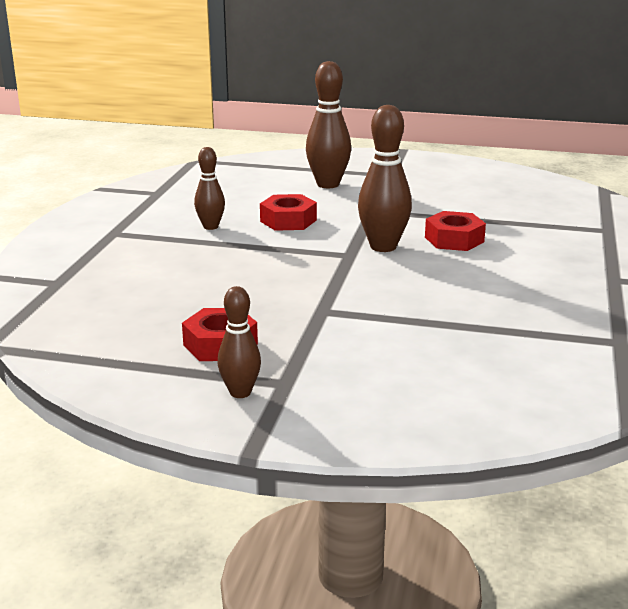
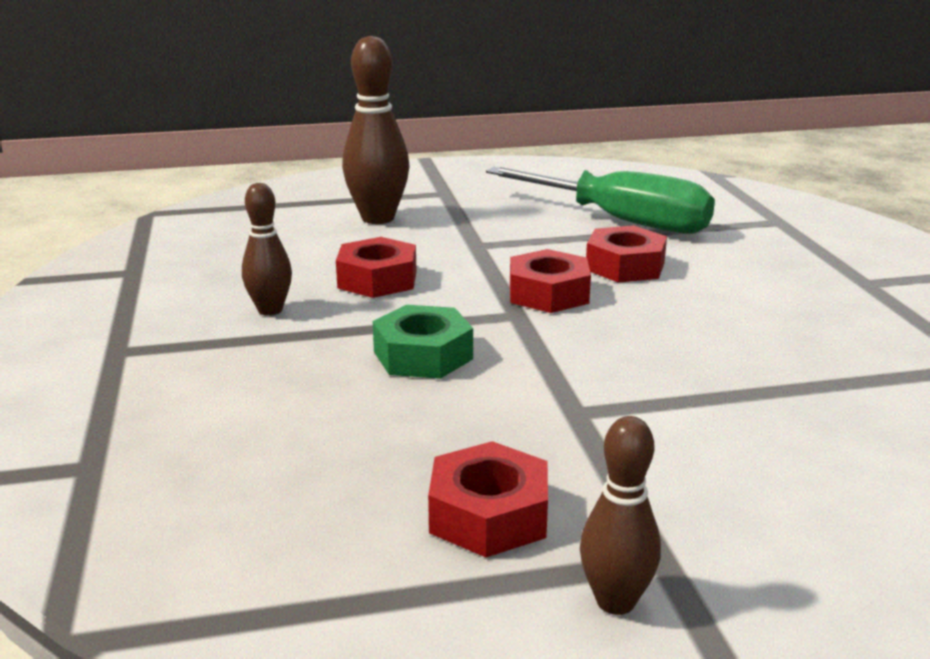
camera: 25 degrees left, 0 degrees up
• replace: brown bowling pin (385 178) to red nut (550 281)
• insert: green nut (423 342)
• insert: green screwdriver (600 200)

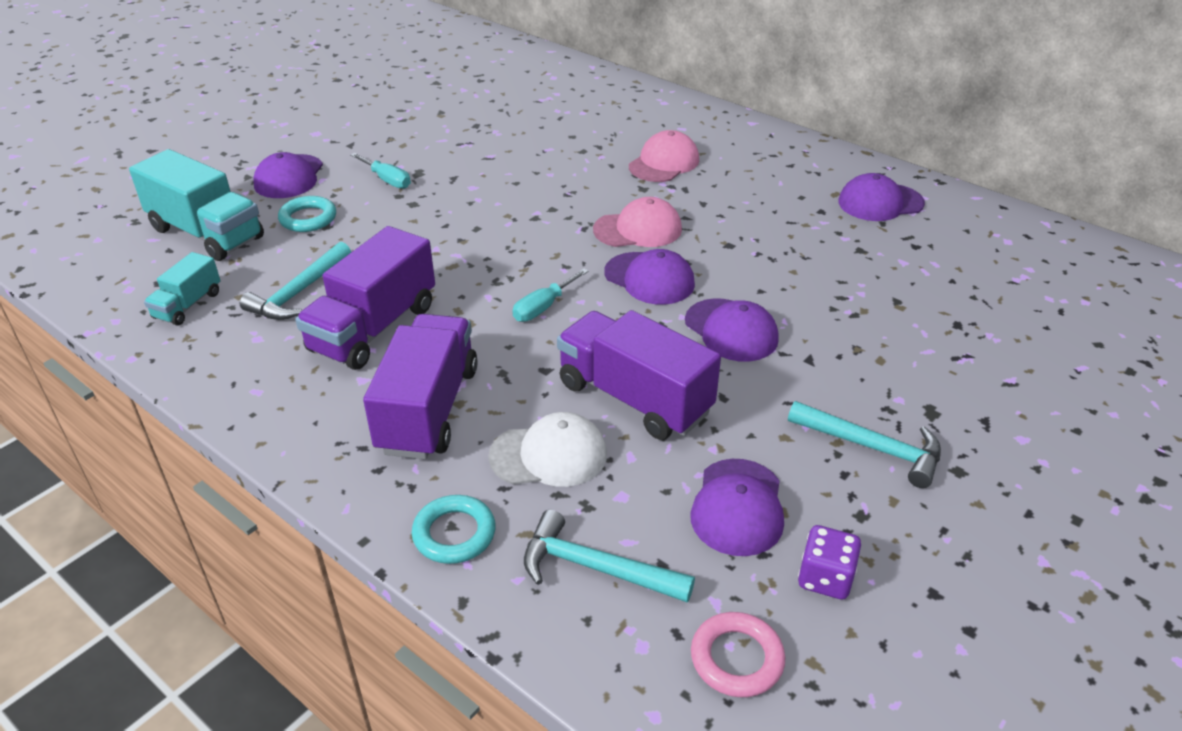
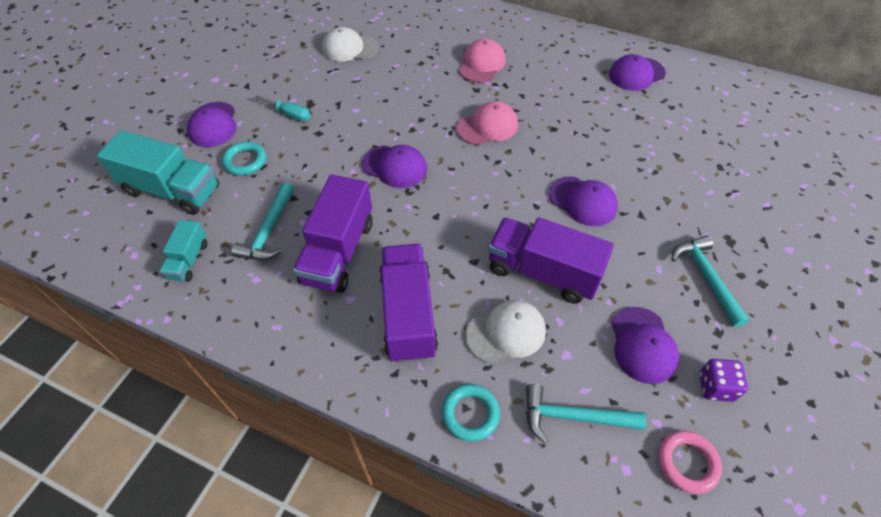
camera: 15 degrees left, 15 degrees up
• delete: turquoise screwdriver (550 295)
• move: purple cap (649 277) to (394 166)
• rotate: turquoise hammer (864 444) = (710 281) 120 degrees counterclockwise
• insert: white cap (350 44)

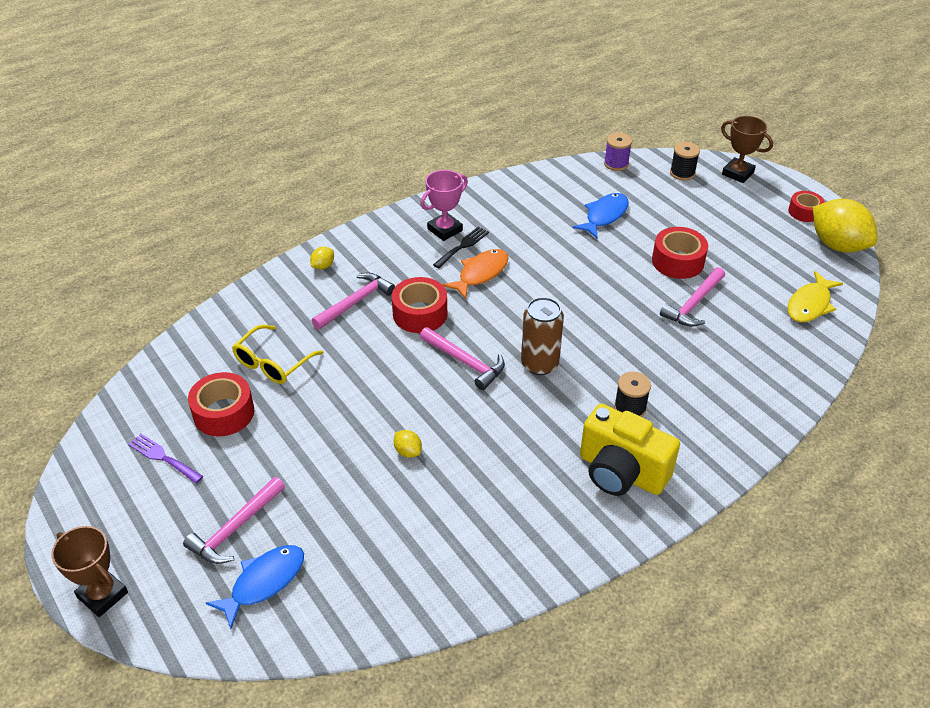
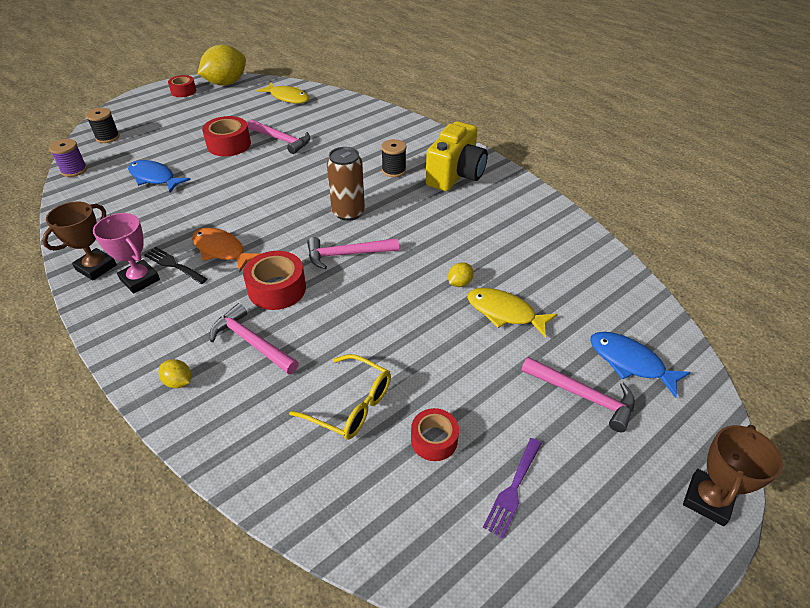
camera: 95 degrees left, 0 degrees up
• resize: red tape (221 404) = (435 434) x0.65
• rotate: pink hammer (462 358) = (353 253) 135 degrees counterclockwise
• move: brown trophy (747 149) to (79 241)
• insert: yellow fish (512 313)

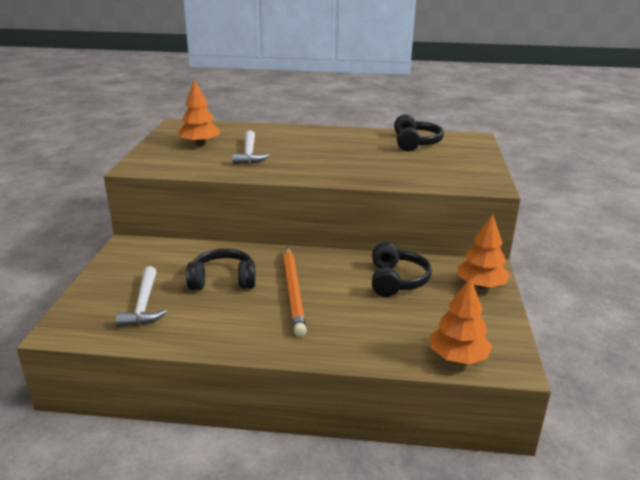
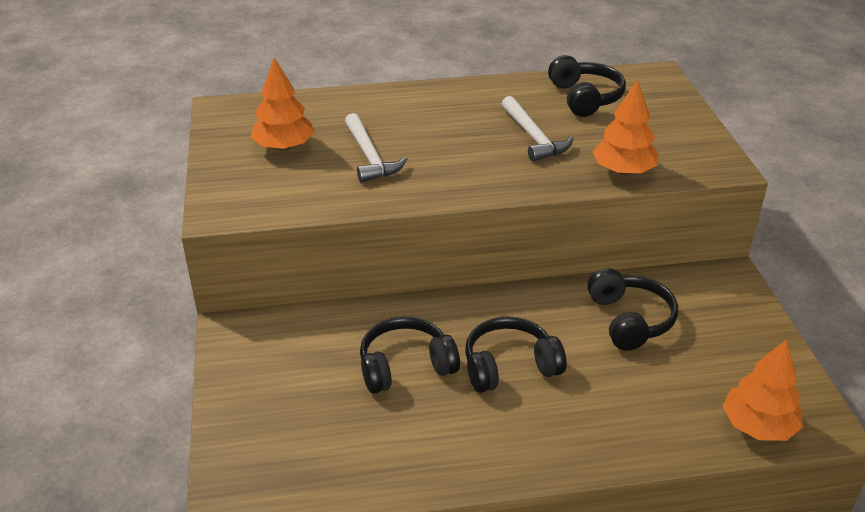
camera: 15 degrees left, 10 degrees up
• move: white hammer (141 296) to (537 129)
• replace: orange pencil (295 292) to black headphones (515 354)
• move: orange tree (483 251) to (625 127)

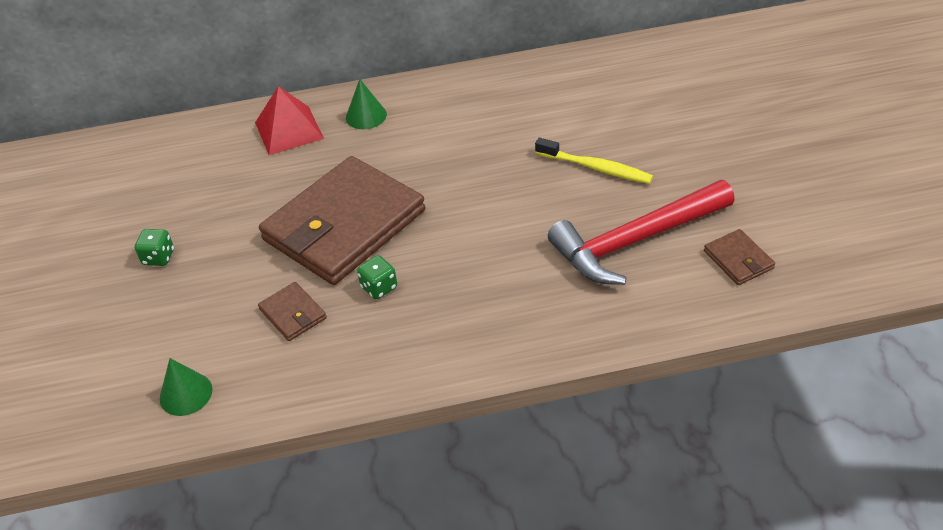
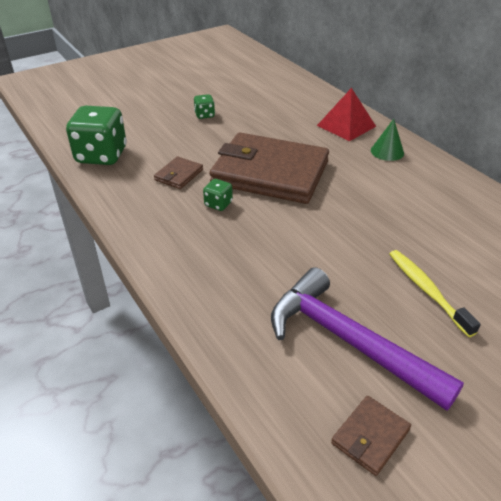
camera: 65 degrees right, 5 degrees down
• replace: green cone (186 387) to green dice (96 135)
• rotate: yellow toothbrush (594 161) = (435 293) 150 degrees clockwise
• recolor: red hammer (641 232) to purple hammer (367 339)

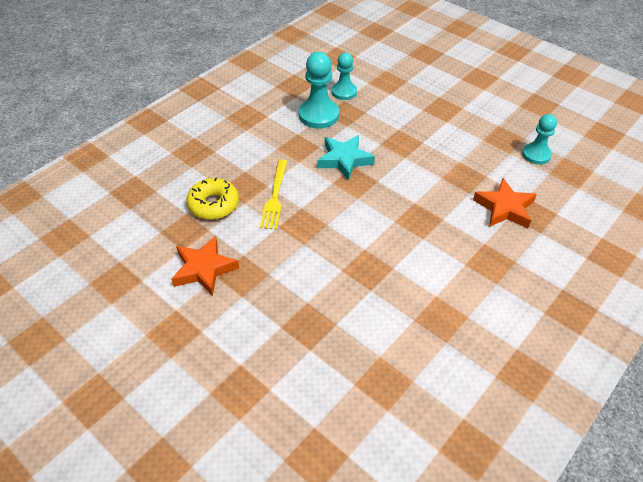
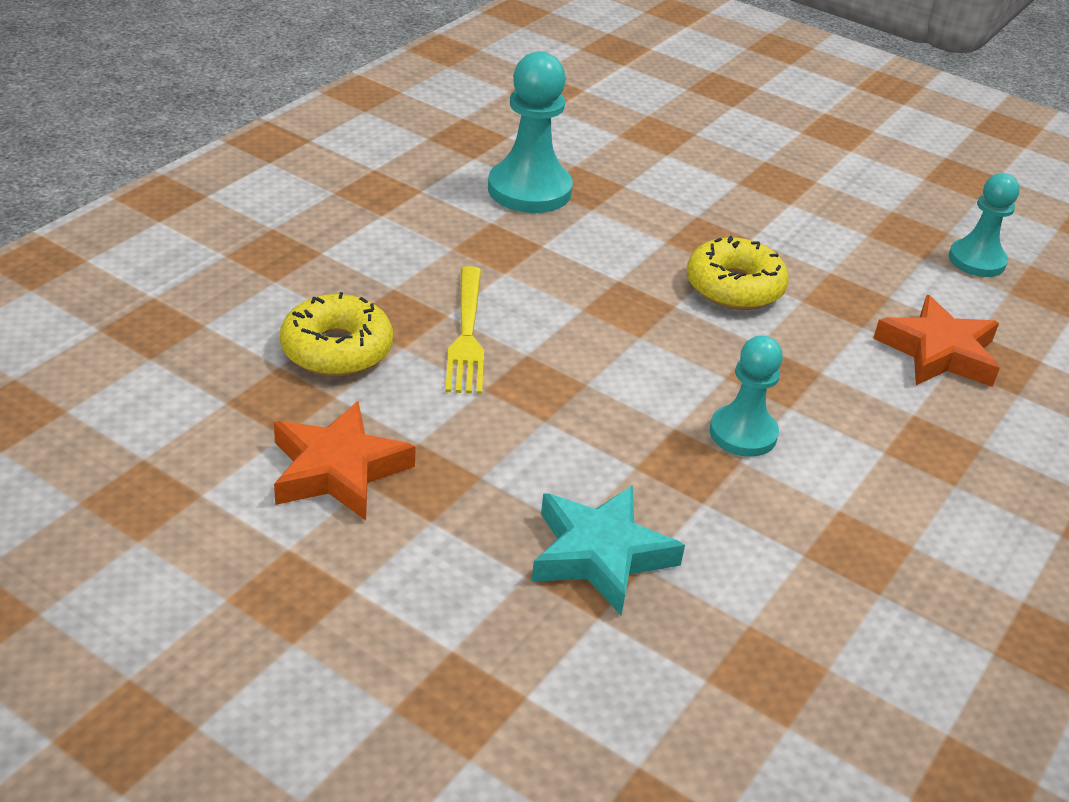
camera: 10 degrees left, 10 degrees down
• move: turquoise star (346 158) to (608 550)
• move: turquoise pawn (344 76) to (746 396)
• insert: yellow donut (738 273)

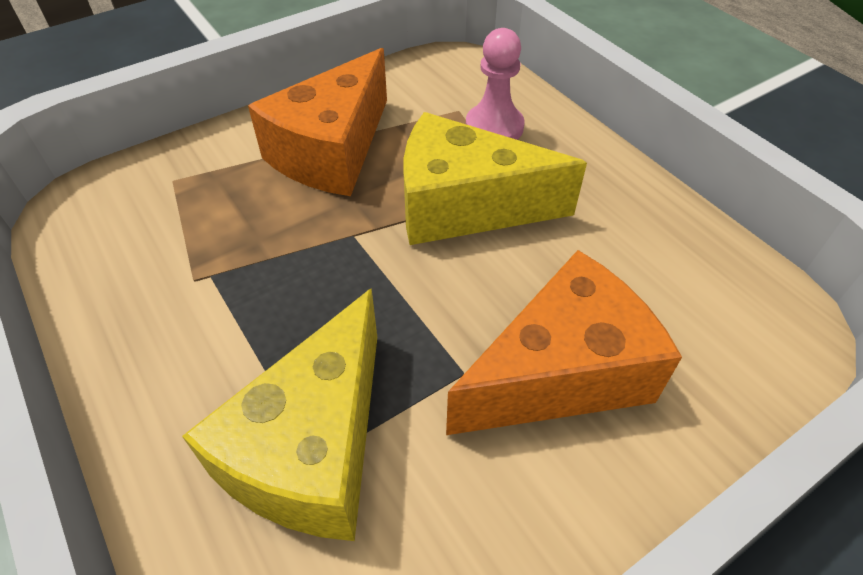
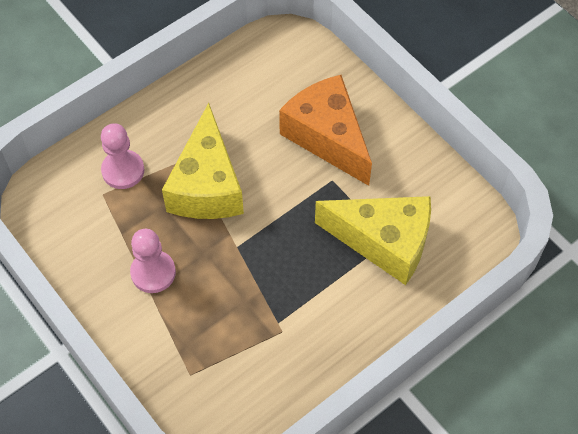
camera: 95 degrees left, 10 degrees up
• replace: orange cheese (317 122) to pink pawn (153 261)

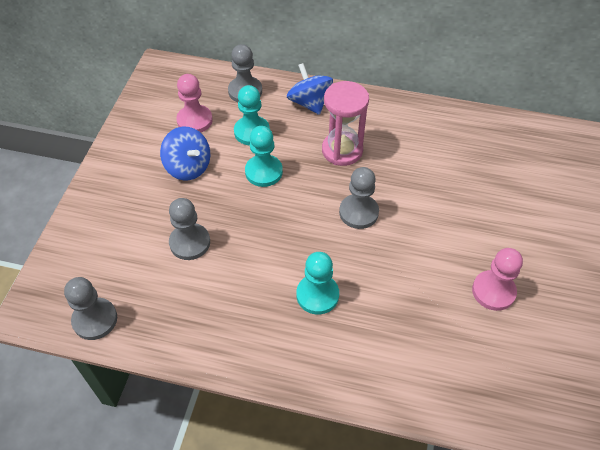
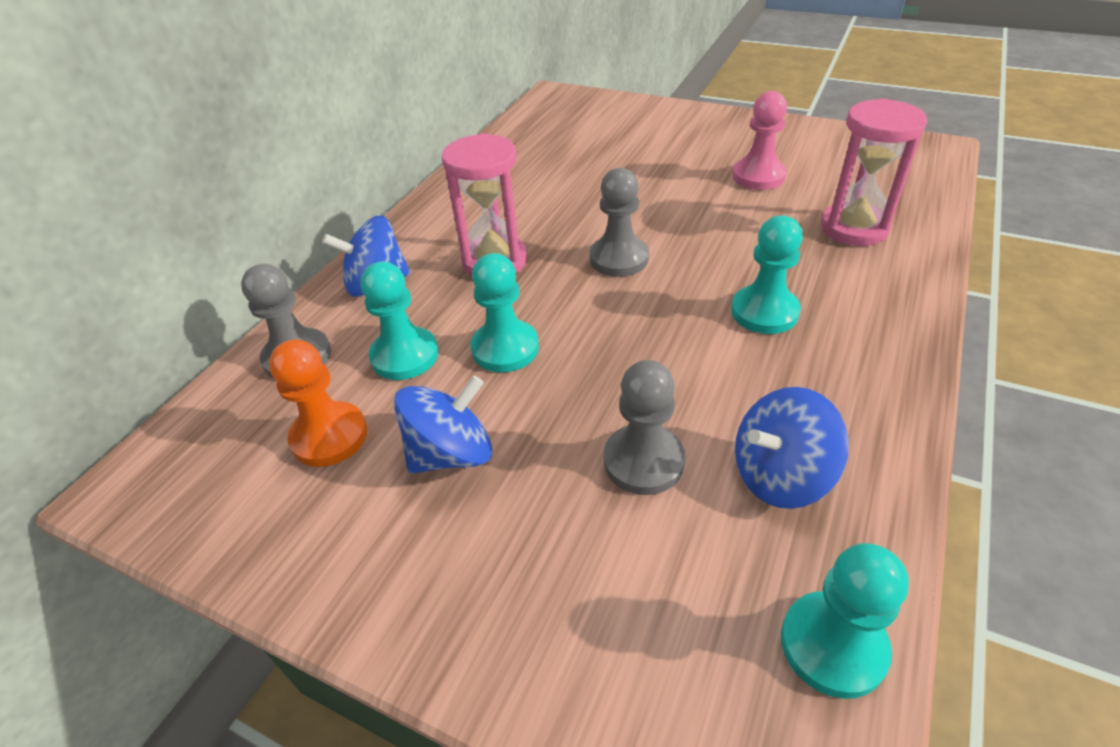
camera: 75 degrees left, 10 degrees down
• recolor: grey pawn (90 308) to turquoise pawn (845 621)
• recolor: pink pawn (194 103) to orange pawn (318 403)
• insert: blue spinning top (792 448)
• insert: pink hourglass (874 172)

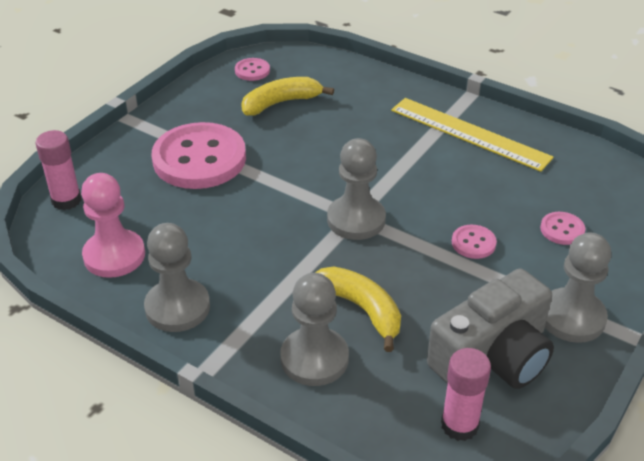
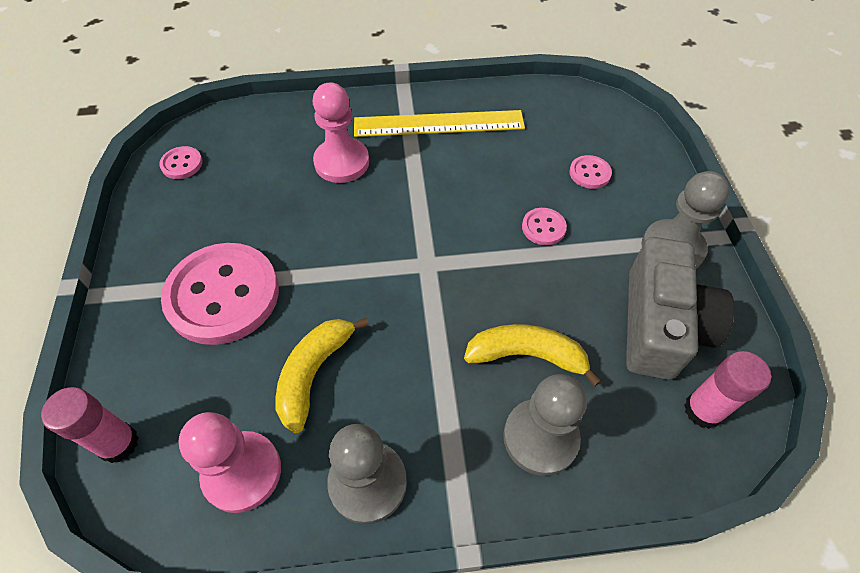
camera: 40 degrees left, 15 degrees up
• move: yellow banana (287 96) to (322 375)
• delete: grey pawn (356 189)
• insert: pink pawn (341 133)

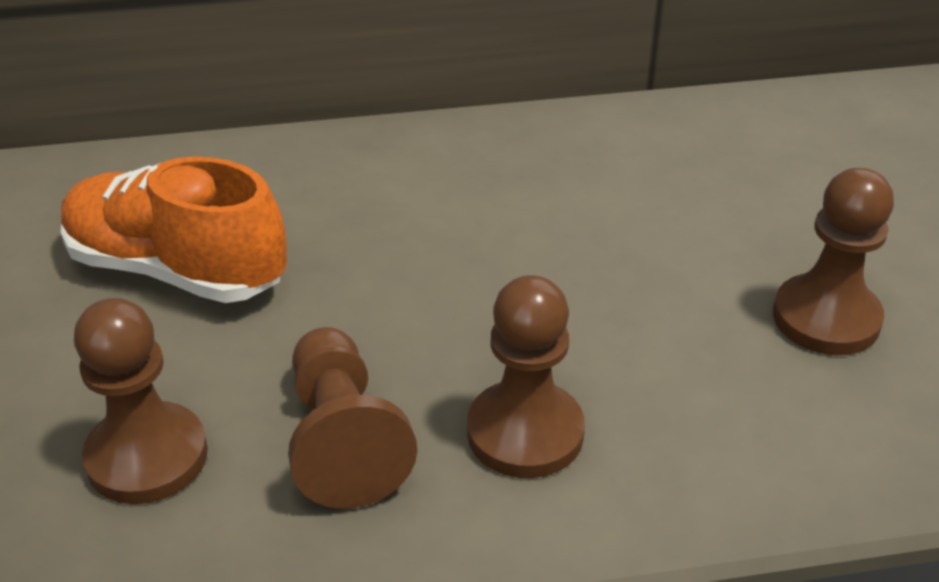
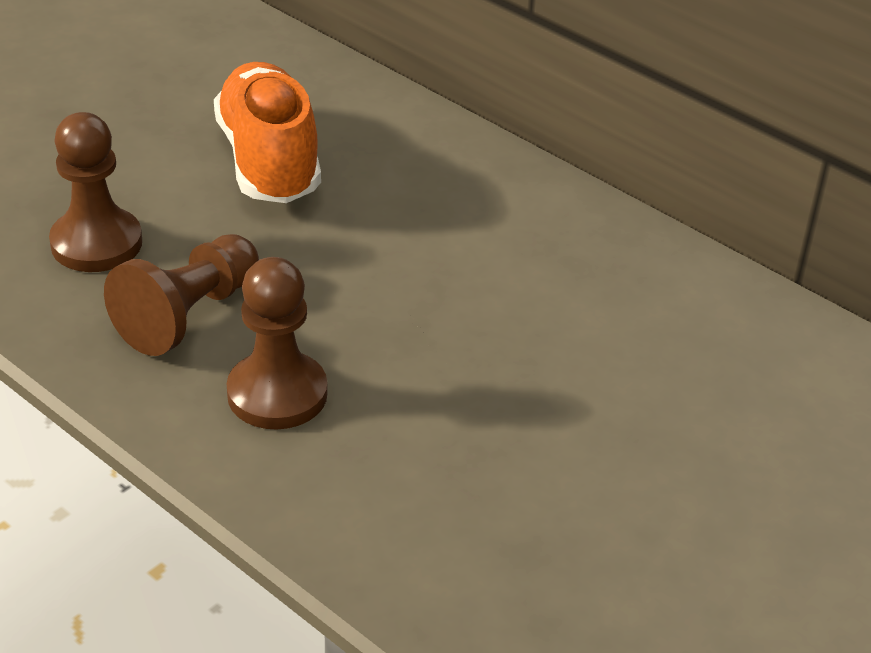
camera: 50 degrees right, 0 degrees up
• delete: brown pawn (833 261)

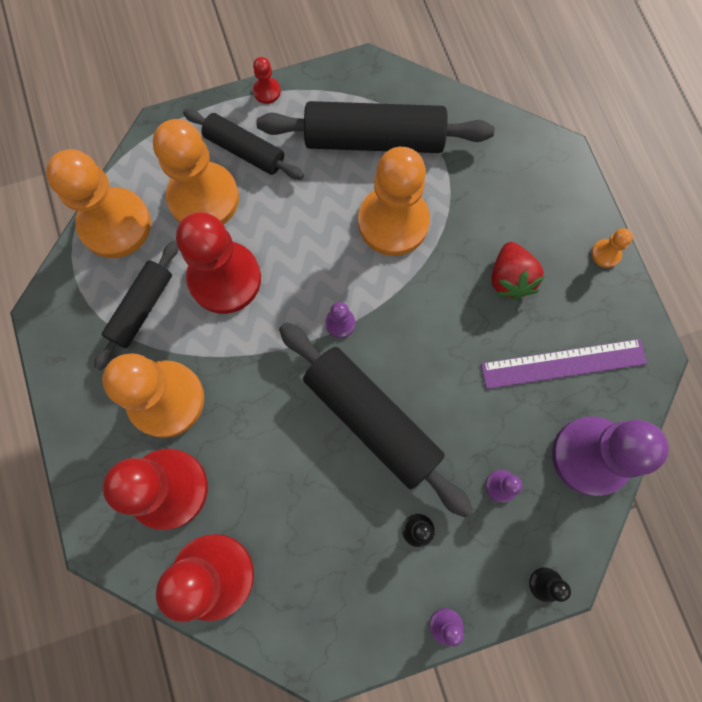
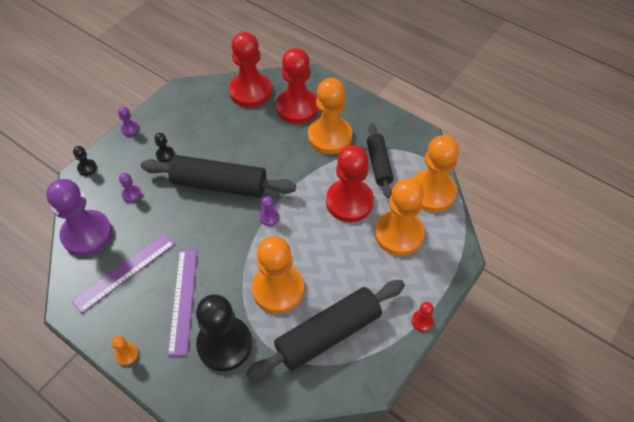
camera: 145 degrees right, 20 degrees down
• delete: black rolling pin (243 144)
• replace: red strawberry (518 271) to purple ruler (182 303)
• insert: black pawn (224 332)

